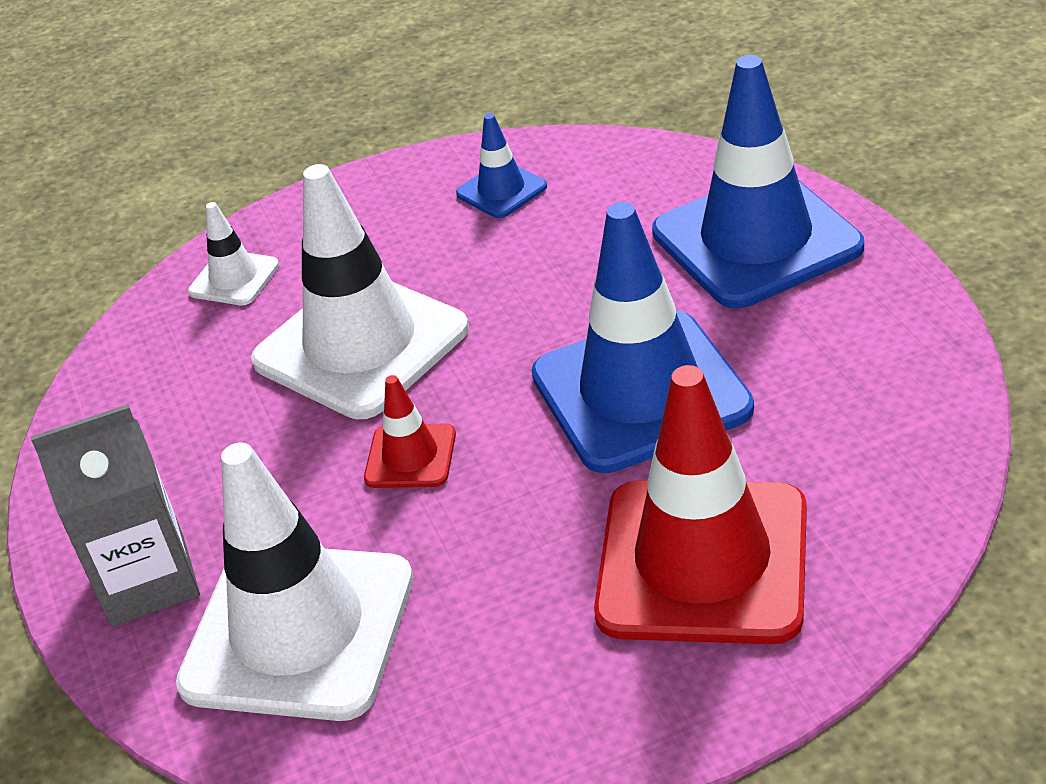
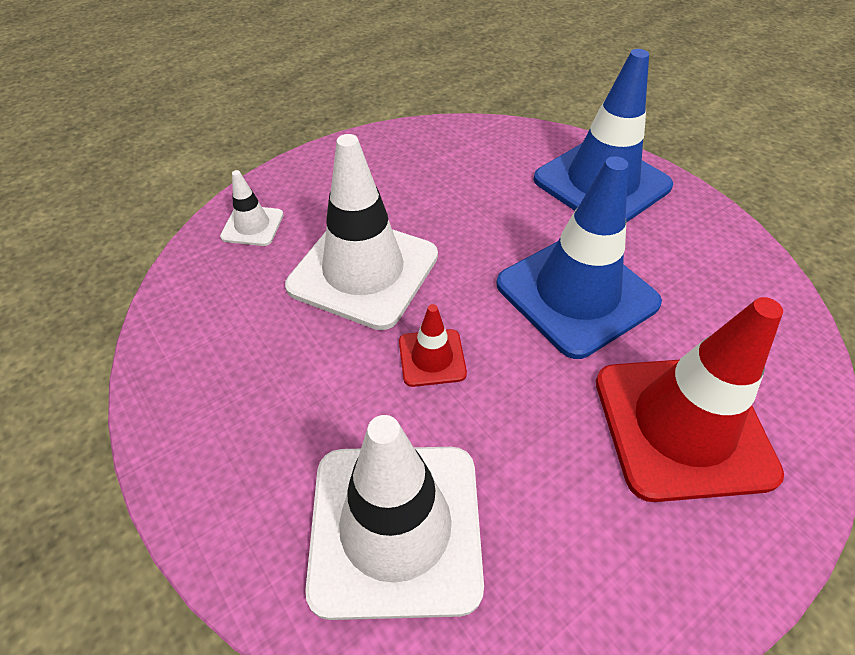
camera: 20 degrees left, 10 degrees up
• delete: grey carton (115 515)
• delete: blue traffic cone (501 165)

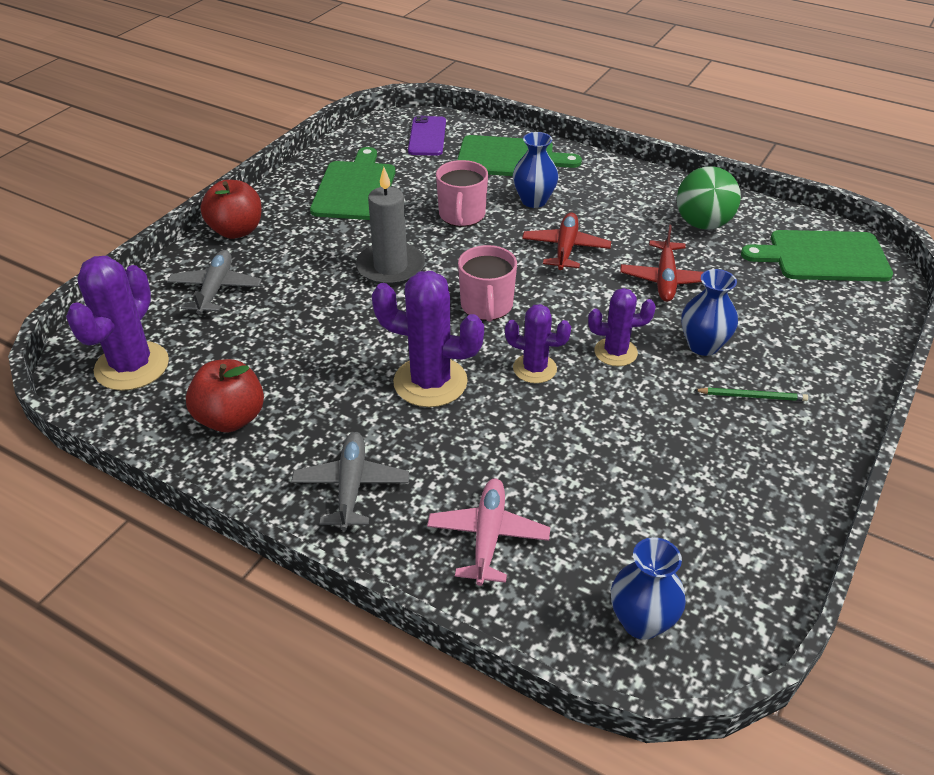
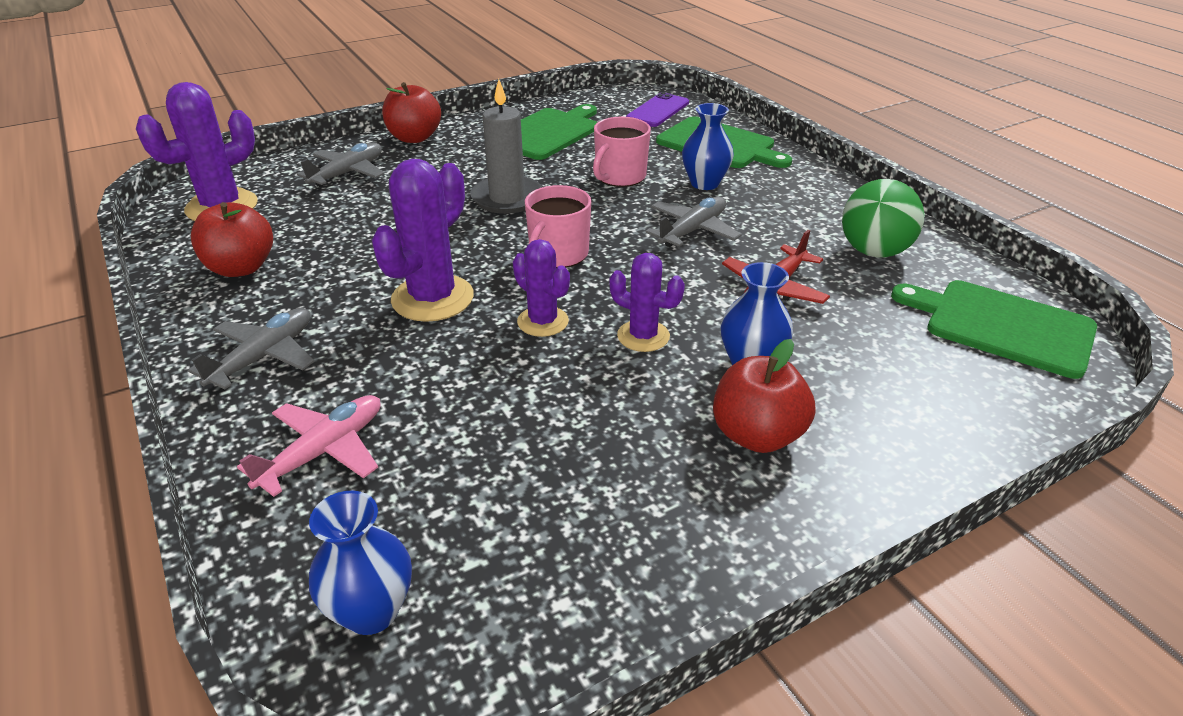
camera: 30 degrees right, 5 degrees down
• rotate: purple cactus (428 339) = (423 240) 75 degrees clockwise
• recolor: red plane (566 241) to grey plane (693 221)
• replace: green pencil (751 394) to red apple (764 396)

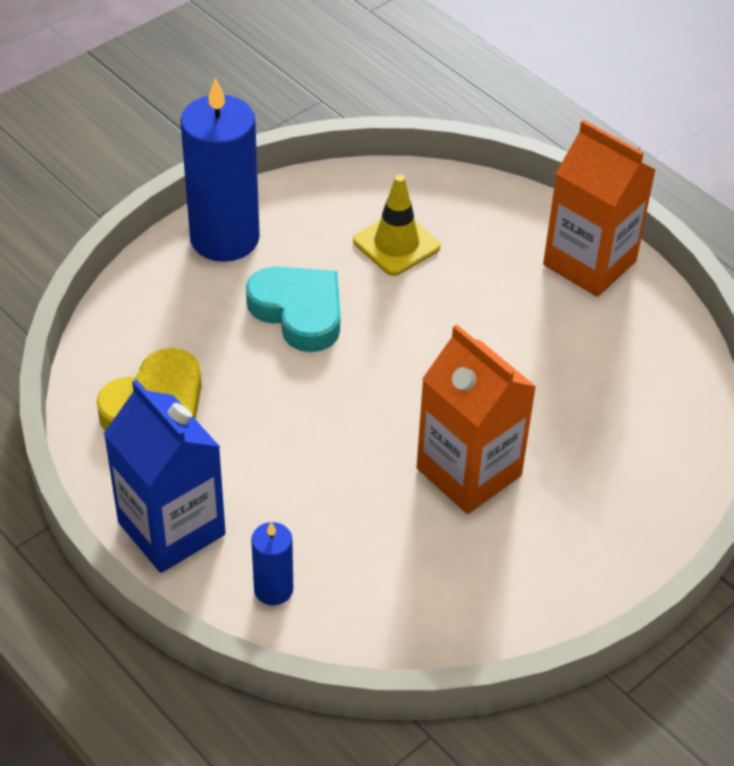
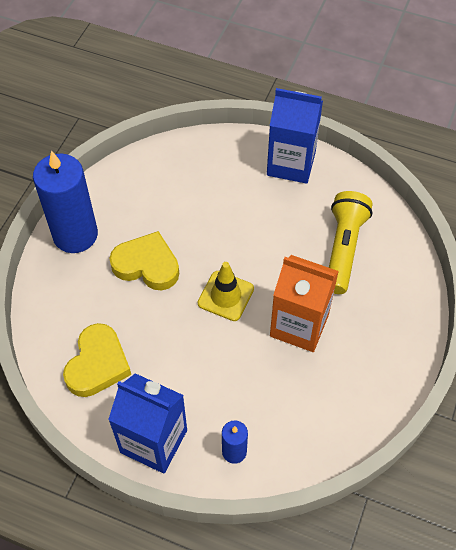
camera: 25 degrees left, 10 degrees up
• recolor: turquoise heart (293 309) to yellow heart (144 260)
• move: yellow traffic cone (396 225) to (226 291)
• recolor: orange carton (599 208) to blue carton (295 136)
• insert: yellow flashlight (350 242)

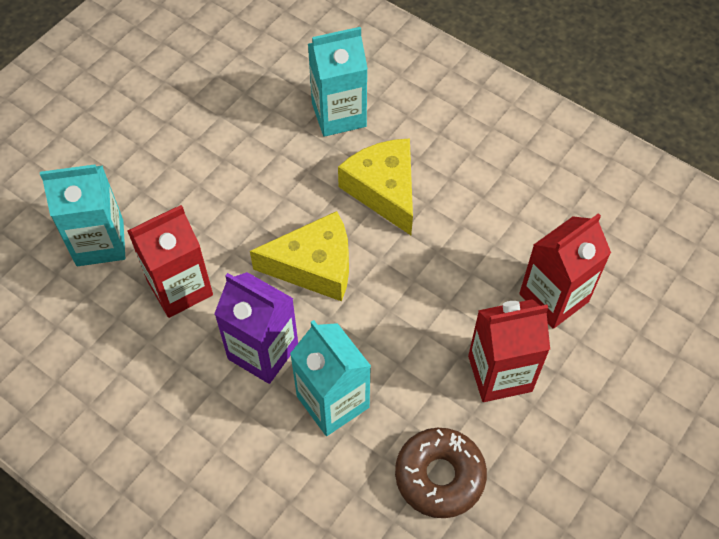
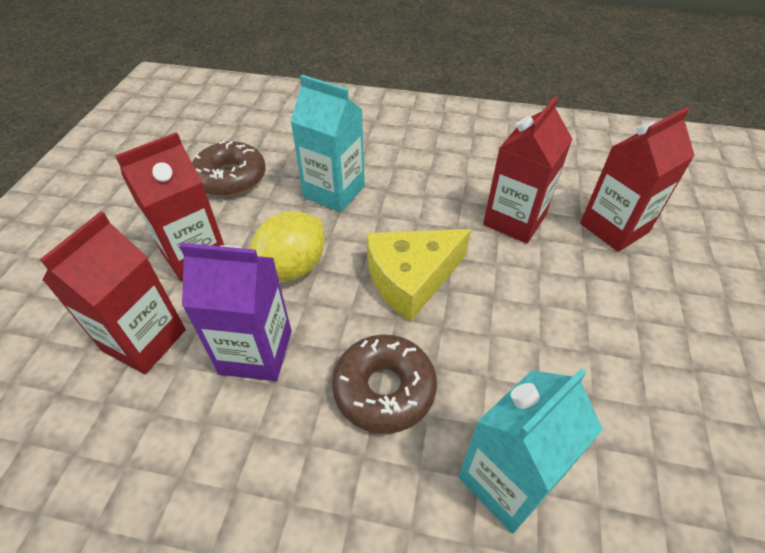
camera: 155 degrees right, 10 degrees down
• recolor: turquoise carton (82 215) to red carton (637 180)
• move: purple carton (256 328) to (235 312)
• replace: yellow cheese (375 186) to brown donut (384 384)
• insert: yellow lemon (287 246)

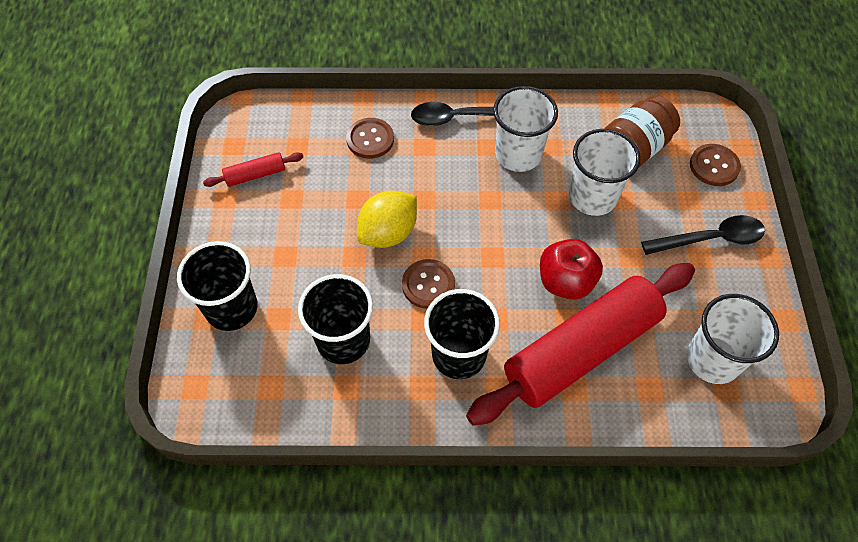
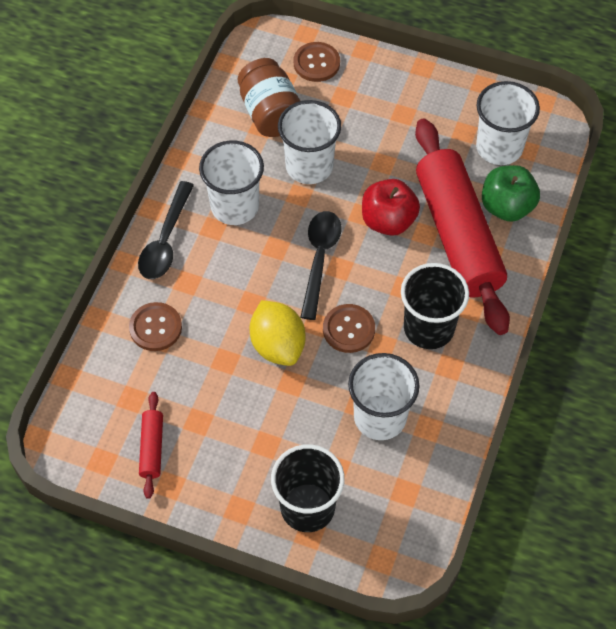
camera: 70 degrees left, 0 degrees up
• recolor: black cup (335 319) to white cup (384 396)
• move: black spoon (703 235) to (321 265)
• insert: green apple (511 193)

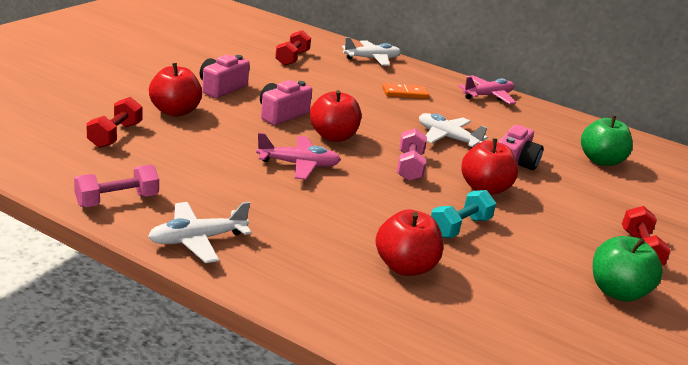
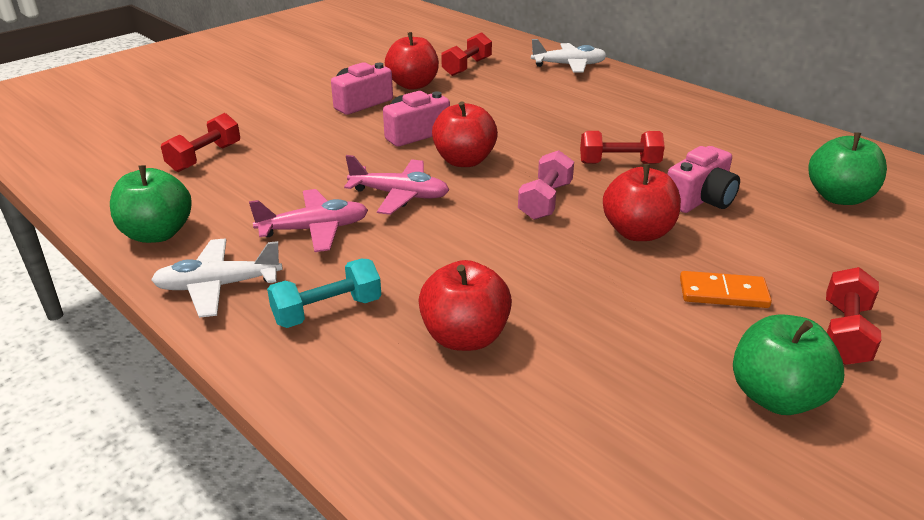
camera: 20 degrees right, 5 degrees up
• replace: pink dumbbell (116 186) to green apple (151 204)
• move: red apple (175 90) to (412 61)
• move: orange domino (406 91) to (726 289)
• replace: white plane (453 131) to red dumbbell (622 147)
• move: turquoise dumbbell (463 214) to (324 293)
• move: pink plane (487 89) to (308 220)

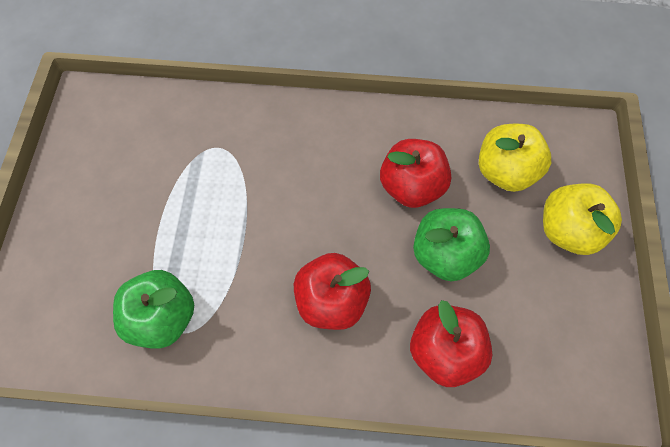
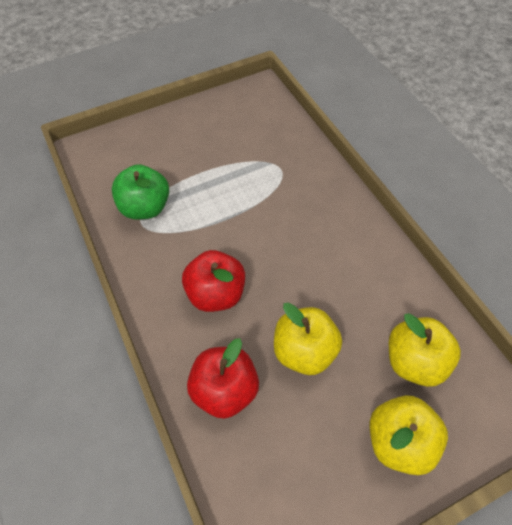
camera: 60 degrees right, 10 degrees down
• delete: red apple (415 173)
• recolor: green apple (451 244) to yellow apple (308 339)

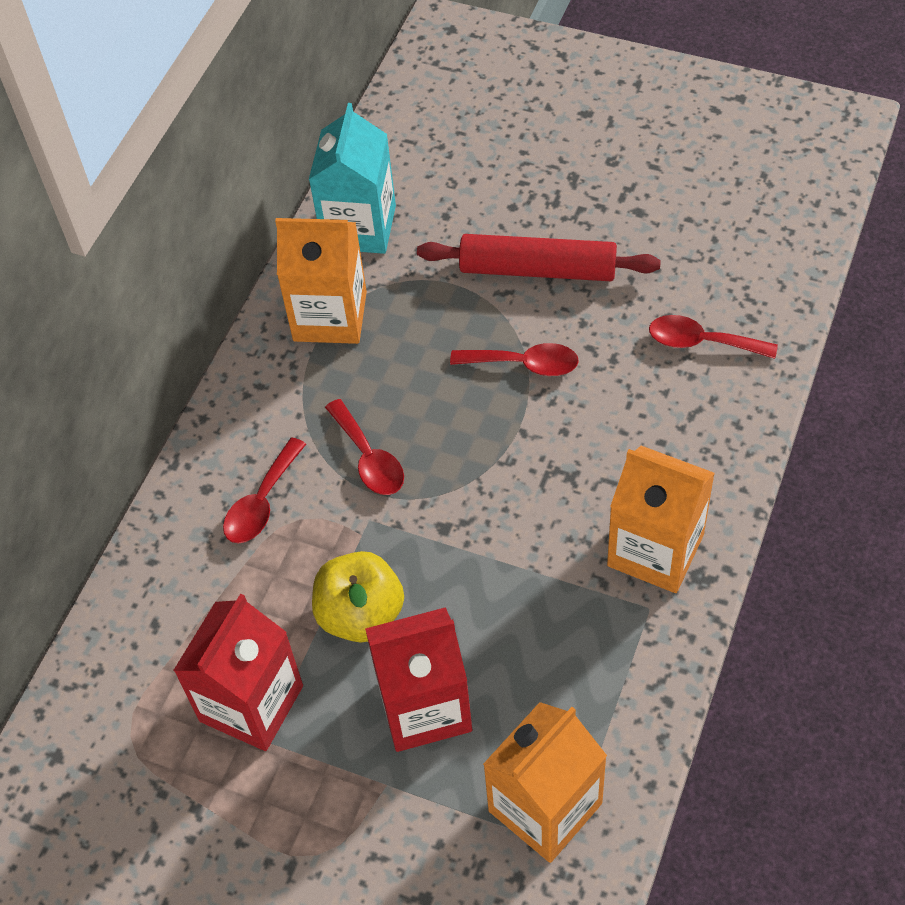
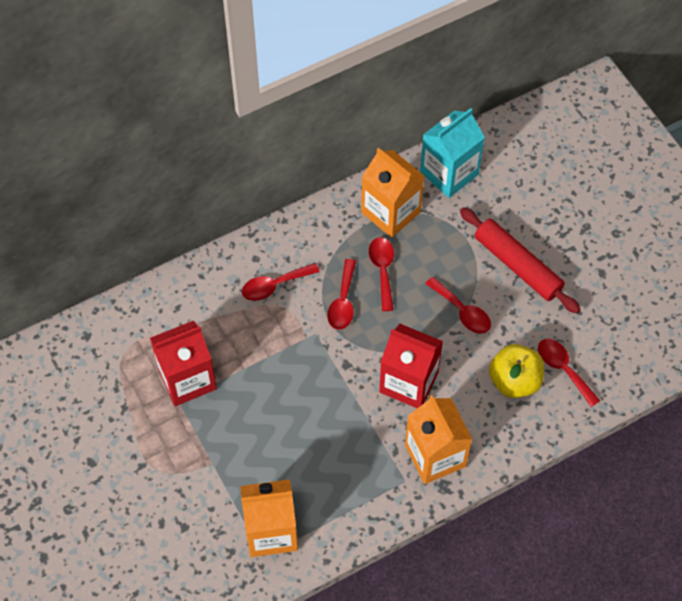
camera: 35 degrees right, 5 degrees up
• move: yellow apple (358 596) to (516 371)
• move: red carton (418 679) to (411 366)
• insert: red spoon (381 274)

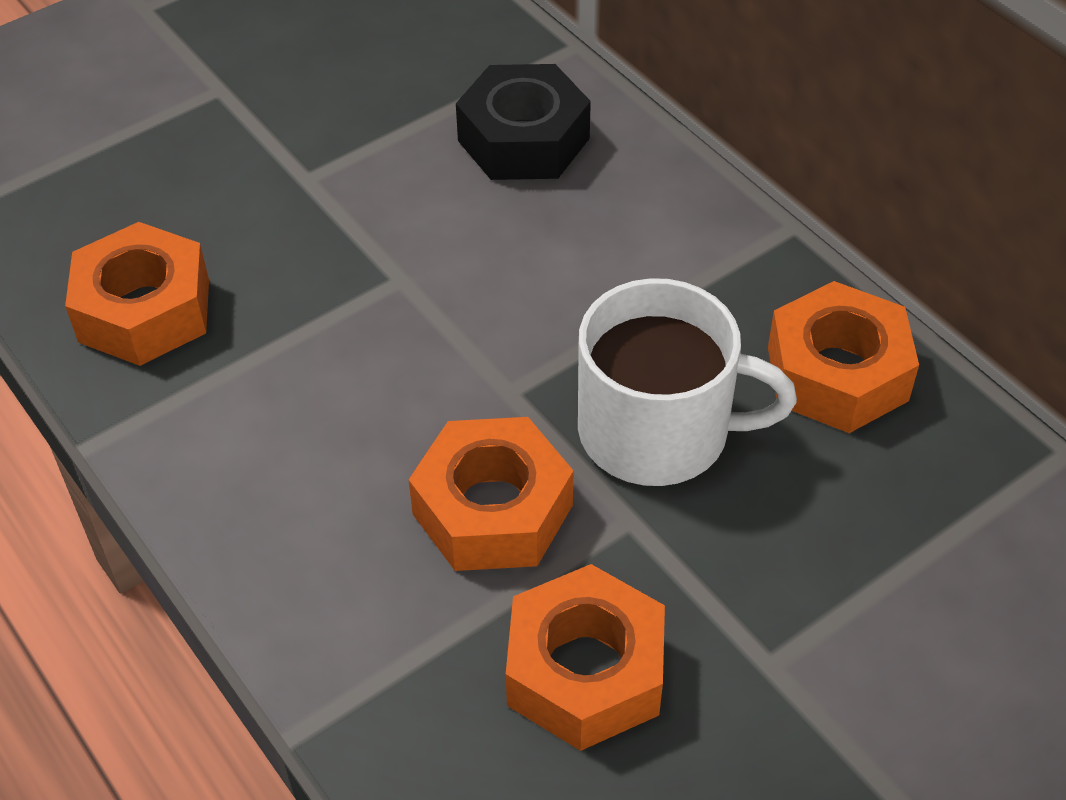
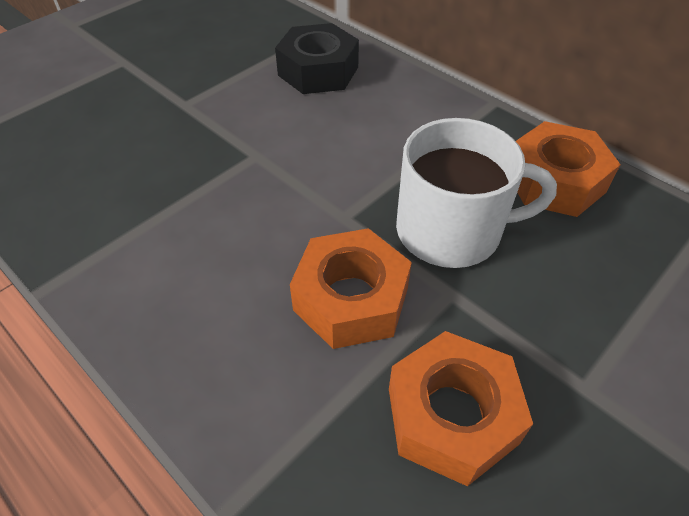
camera: 10 degrees left, 0 degrees up
• delete: orange nut (137 294)

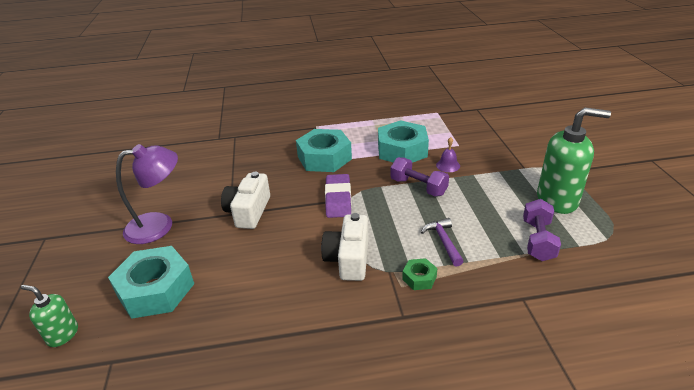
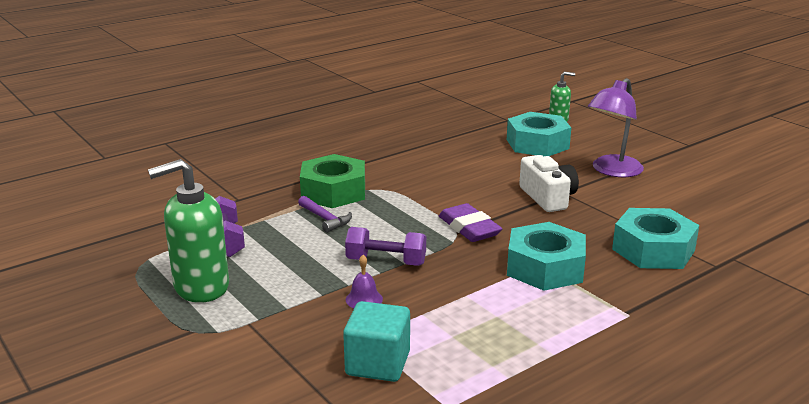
camera: 150 degrees right, 10 degrees down
• delete: white camera (344 247)
• move: turquoise nut (403 141) to (655 238)
• resize: green nut (419 274) = (332 181) x2.19
• insert: turquoise cube (376 341)

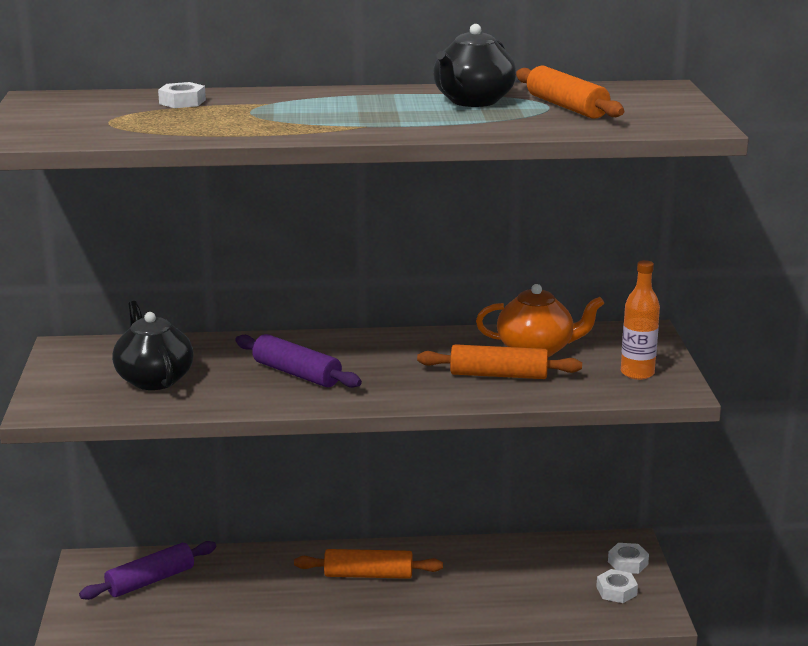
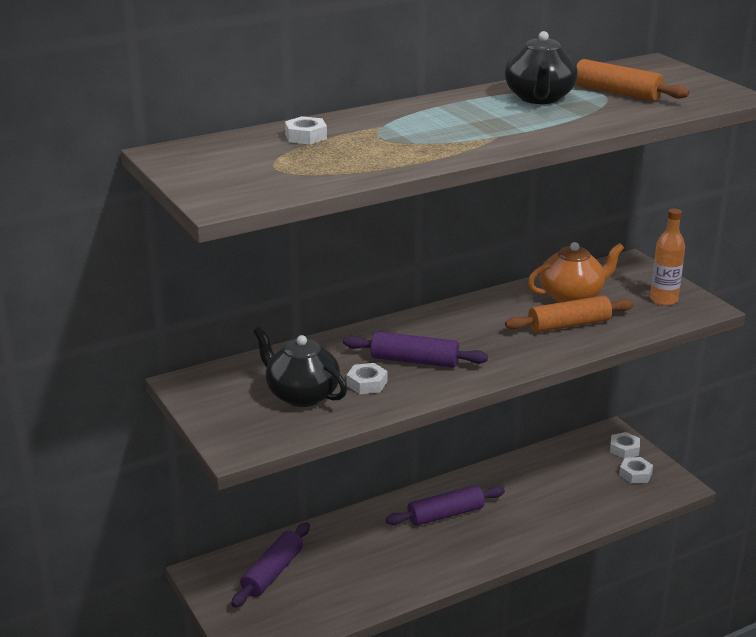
camera: 25 degrees left, 5 degrees up
• recolor: orange rolling pin (368 564) to purple rolling pin (445 505)
• insert: white nut (367 378)

